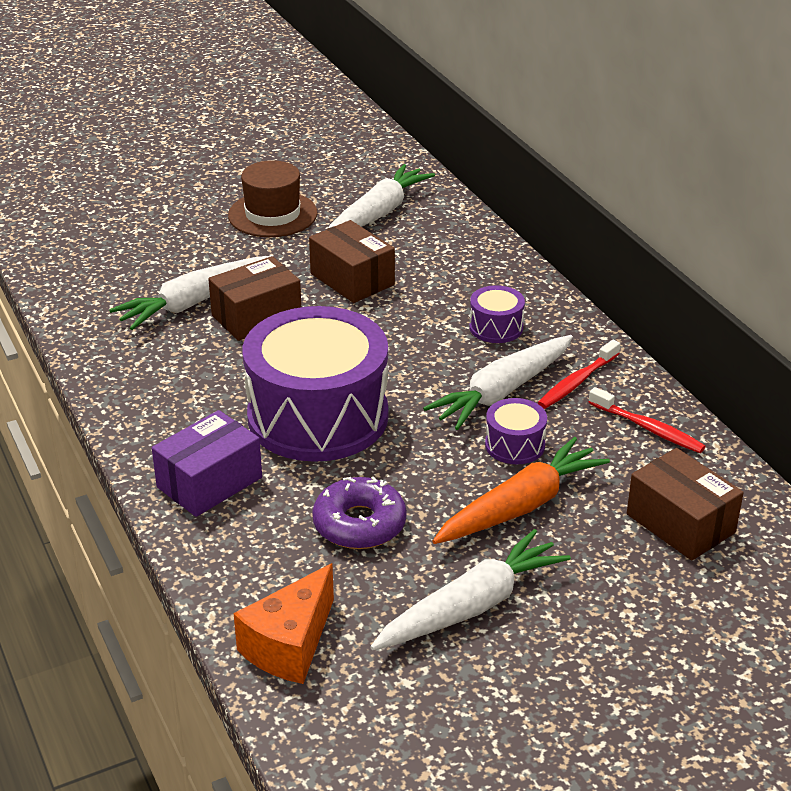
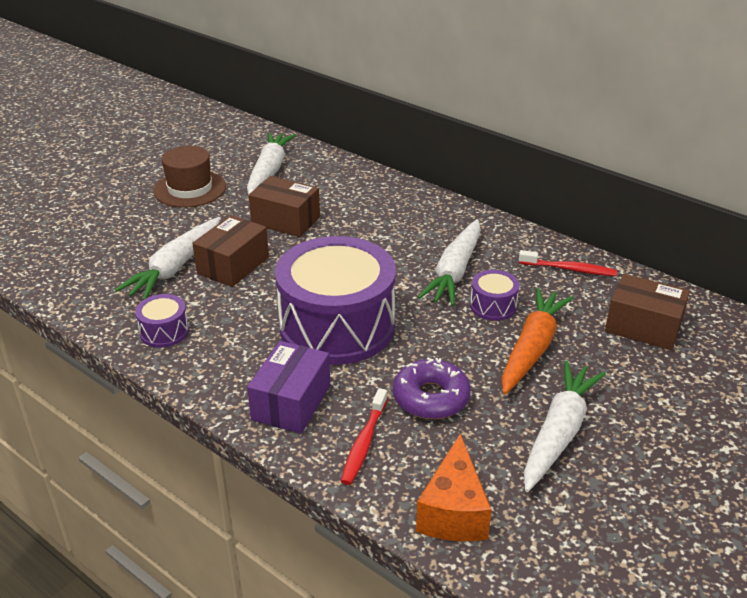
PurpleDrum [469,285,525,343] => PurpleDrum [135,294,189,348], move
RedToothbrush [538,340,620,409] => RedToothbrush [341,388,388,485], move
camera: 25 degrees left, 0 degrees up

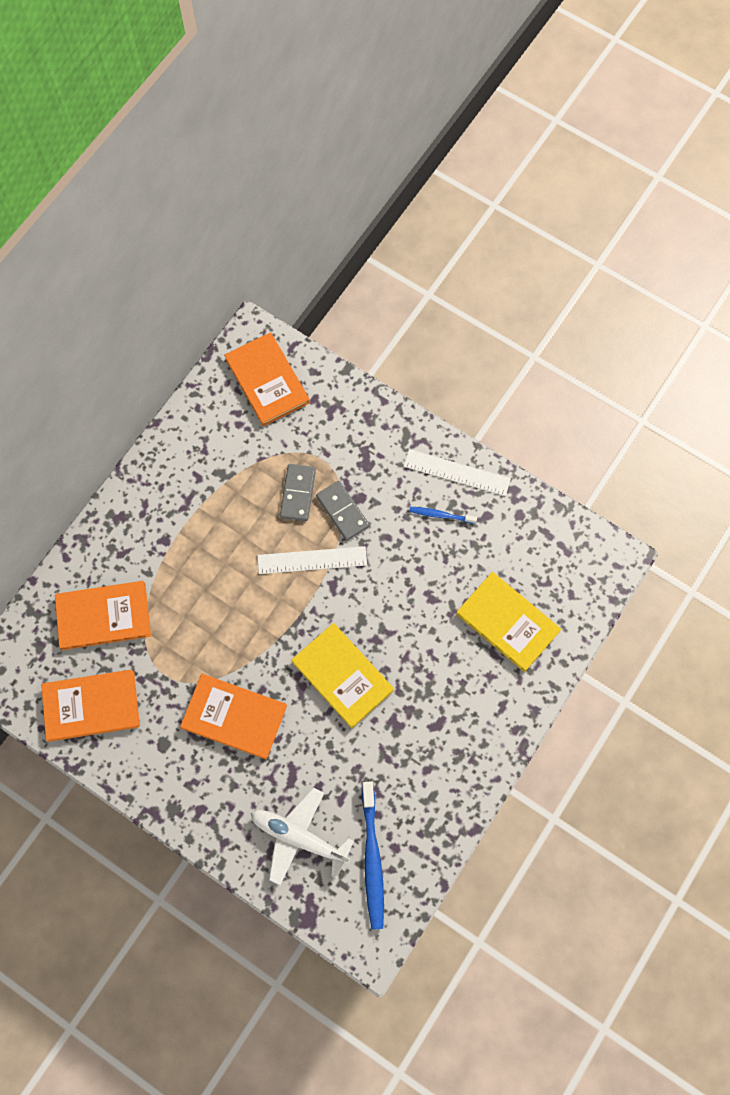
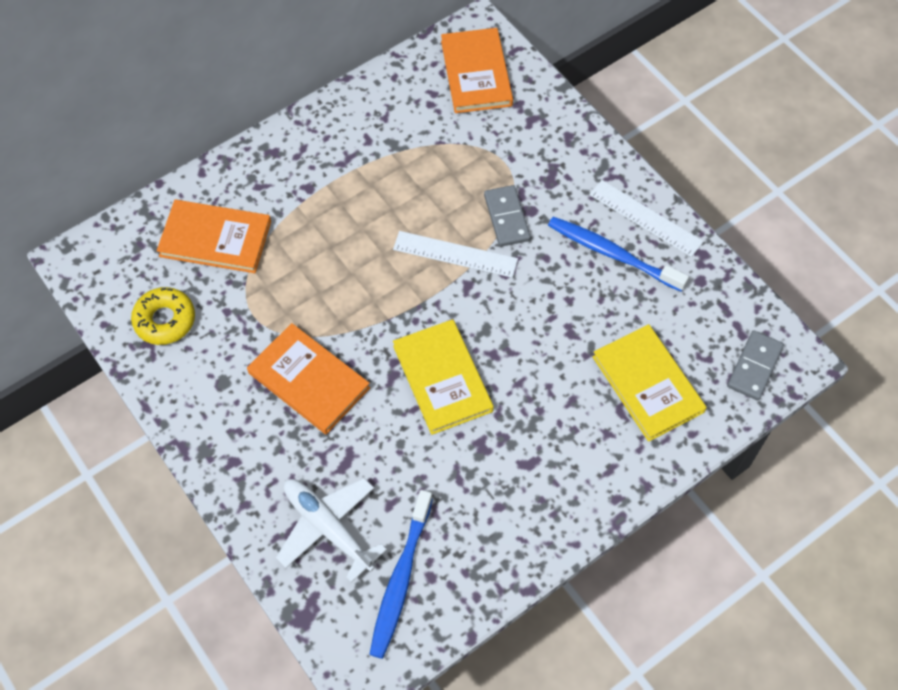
OrangeBook [41,669,140,742] => YellowDonut [131,287,195,345]
BlueToothbrush [409,507,477,524] => BlueToothbrush [548,217,689,292], x1.92
GreyDomino [280,464,316,521] => GreyDomino [727,330,784,401], move
camera: 20 degrees right, 10 degrees down

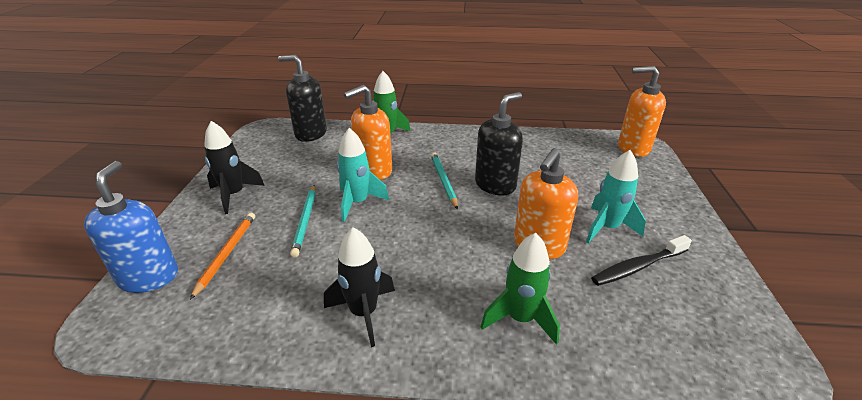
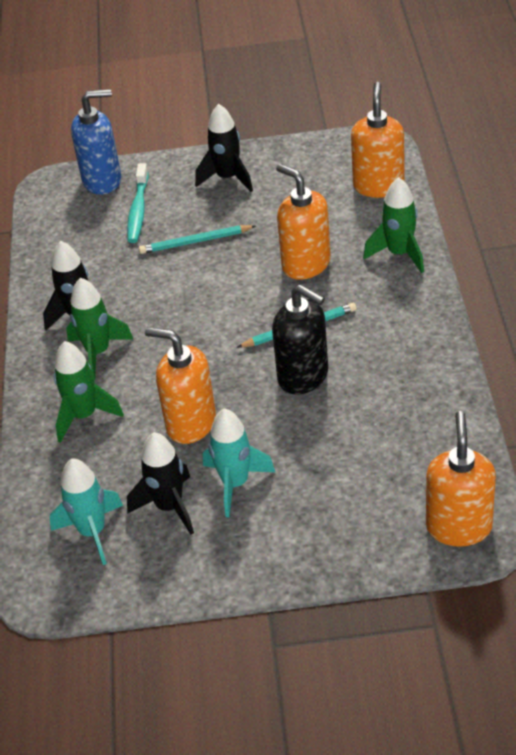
TurquoiseRocket [337,128,389,222] => TurquoiseRocket [50,458,123,565], move
nothing => GreenRocket [66,277,134,380]
OrangePencil [190,213,255,300] => TurquoiseToothbrush [127,163,149,243]
BlackToothbrush [591,235,692,286] => BlackRocket [127,432,194,535]
BlackSoapDispenser [278,55,327,142] => OrangeSoapDispenser [351,82,405,198]
camera: 85 degrees right, 10 degrees up

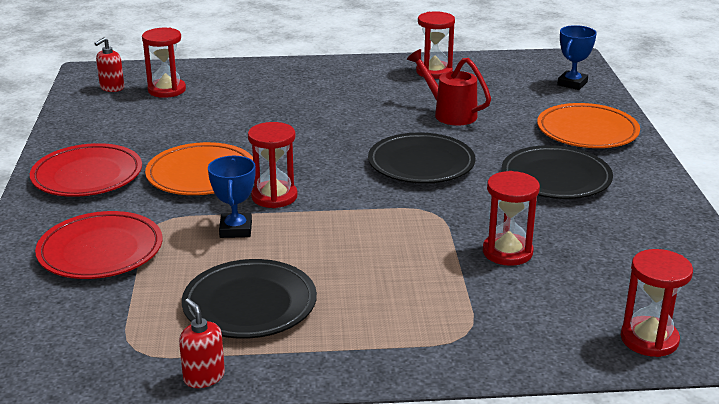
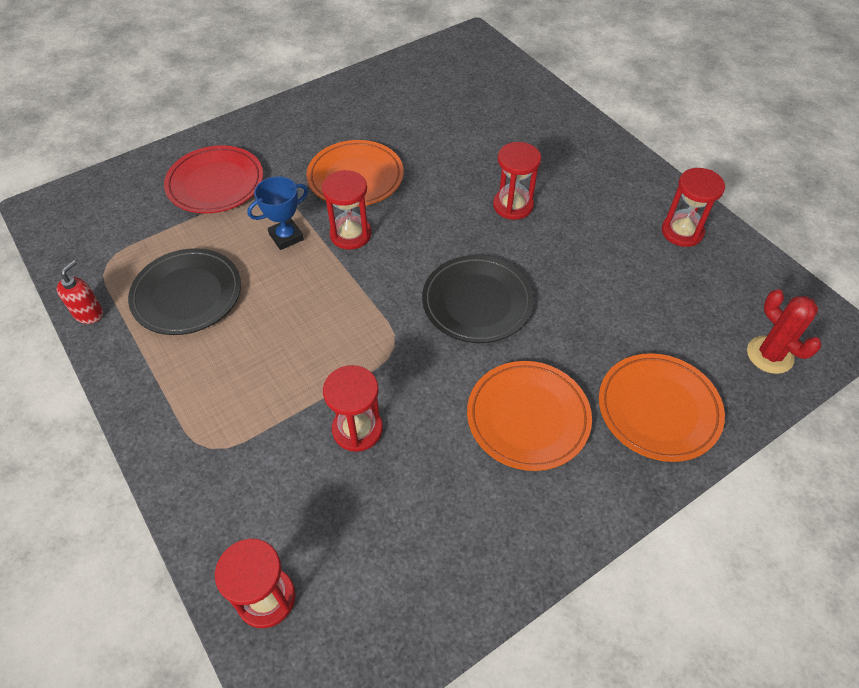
BlackPlate [502,145,613,199] => OrangePlate [467,361,592,471]
RedHourglass [142,28,186,98] => RedHourglass [493,142,541,220], move
BlueTrophy [557,25,597,90] => RedCactus [747,289,821,374]
RedPlate [30,143,142,197] => nothing
RedSoapDispenser [94,37,124,92] => nothing
RedWateringCan [407,49,491,125] => nothing
camera: 60 degrees right, 25 degrees up

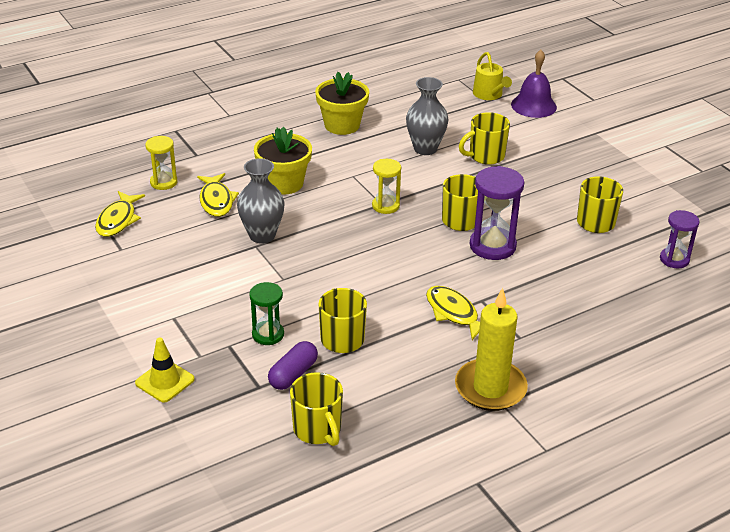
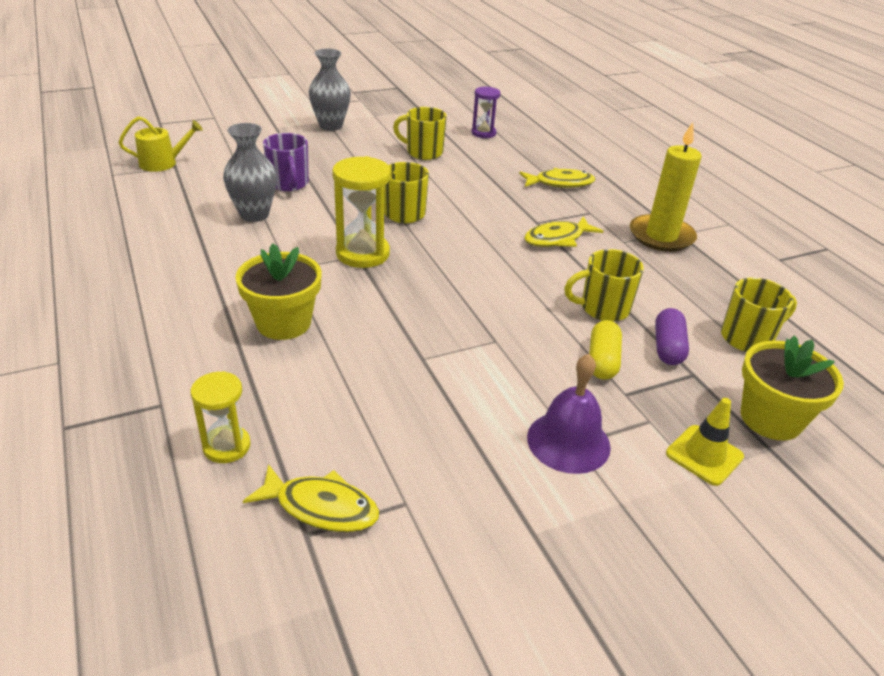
YellowMug [459,112,510,165] => PurpleMug [263,133,309,191]
GreyVase [237,158,284,243] => GreyVase [309,49,351,131], move
YellowHourglass [372,159,401,214] => YellowHourglass [332,156,391,268], x1.61
YellowFish [197,173,239,217] => YellowFish [519,168,595,188], move
PurpleBell [511,50,557,118] => PurpleBell [527,354,611,474], move
GreenHourglass [249,282,284,345] => YellowCapsule [589,320,622,380]
PurpleCapsule [268,341,318,390] => PurpleCapsule [655,308,689,365], 60 degrees clockwise
YellowFlowerPot [315,72,369,135] => YellowFlowerPot [741,336,844,440], move
PurpleHourglass [470,166,524,260] => nothing
camera: 85 degrees left, 0 degrees up

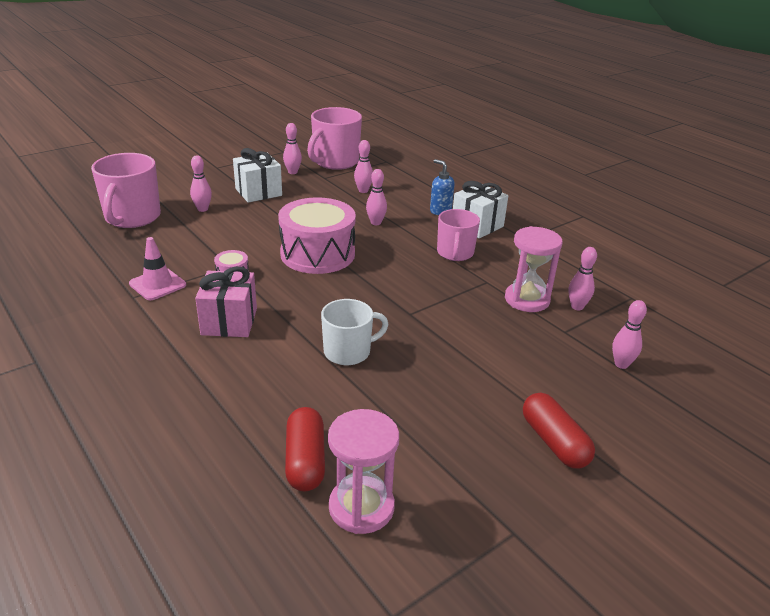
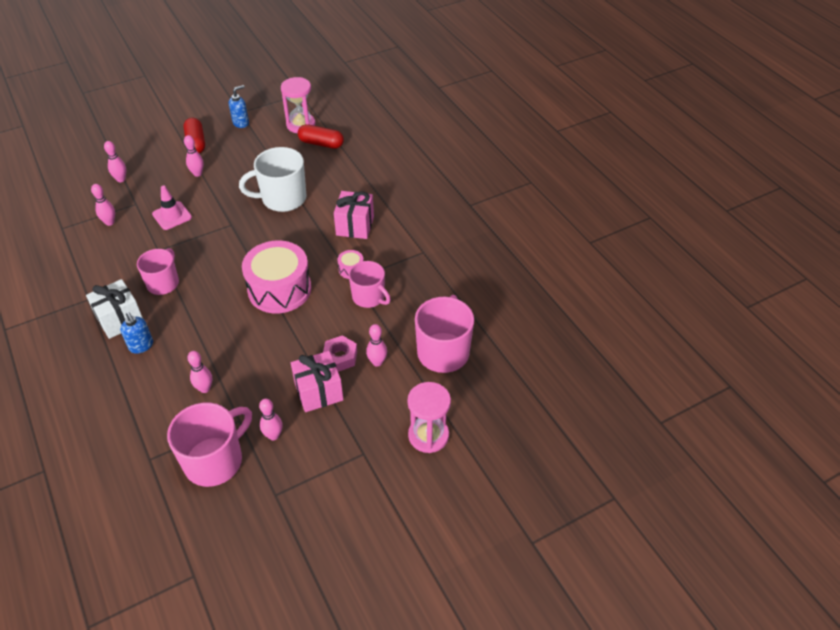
PinkTrafficCone [129,237,186,300] => PinkTrafficCone [152,186,192,230], move
PinkBowlingPin [366,169,387,225] => PinkBowlingPin [184,135,204,177], move
nothing => BlueSoapDispenser [229,85,249,128]
WhiteMug [321,299,389,365] => WhiteMug [239,147,306,212], x1.52
WhiteGift [233,148,282,203] => PinkGift [291,351,344,412]
RedCapsule [285,407,325,492] => RedCapsule [298,124,344,149], 75 degrees counterclockwise
nothing => PinkNut [323,335,357,372]
nothing => PinkMug [349,261,391,308]
PinkHourglass [505,226,562,312] => PinkHourglass [407,382,451,453], move
camera: 170 degrees left, 15 degrees up

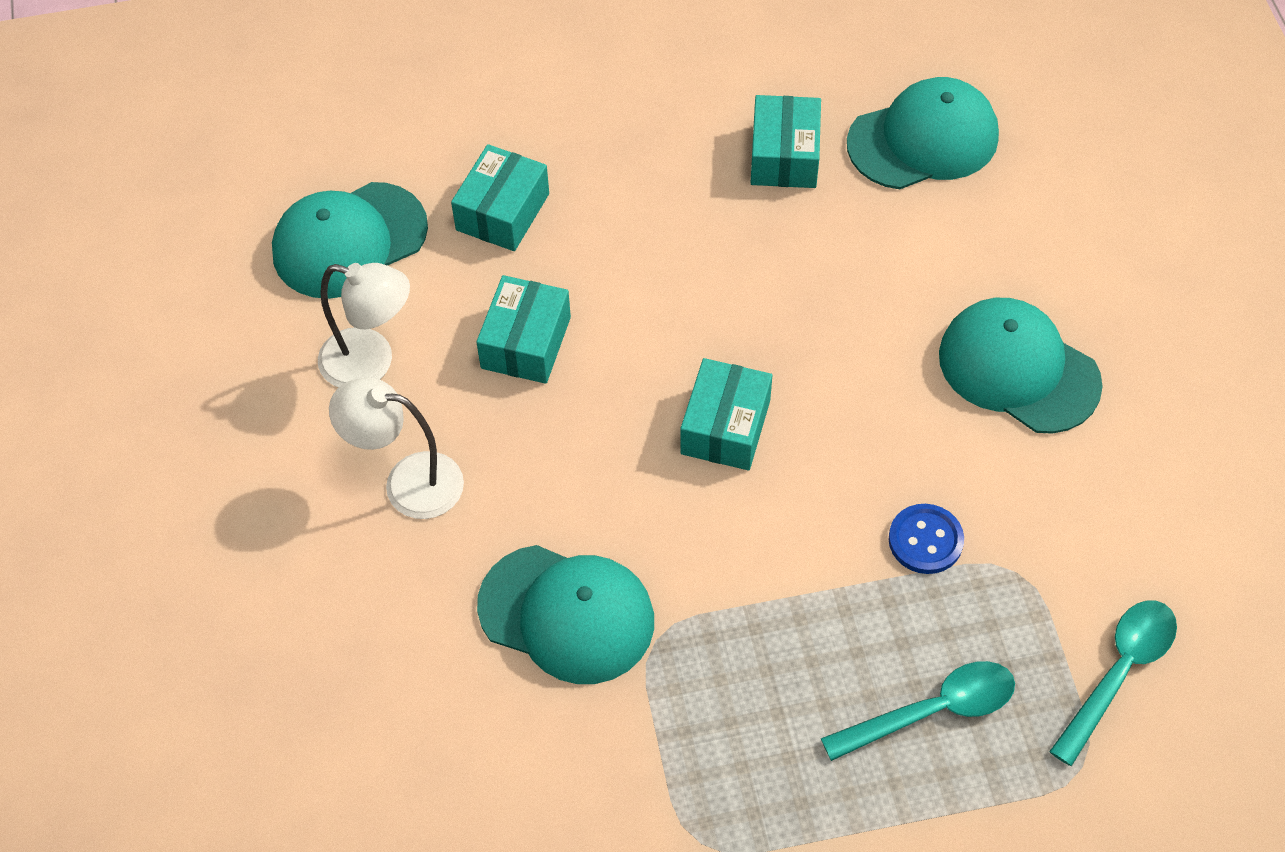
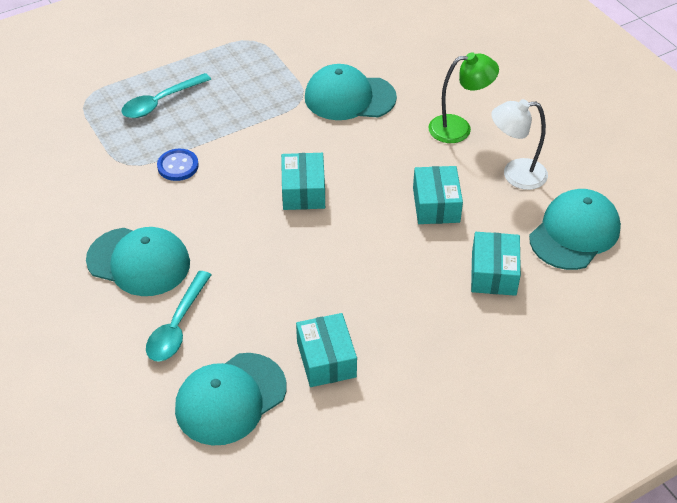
TurquoiseSpoon [1049,600,1177,766] => TurquoiseSpoon [146,271,211,362], move
WhiteLamp [329,377,464,519] => GreenLamp [428,52,499,143]
camera: 160 degrees right, 10 degrees down

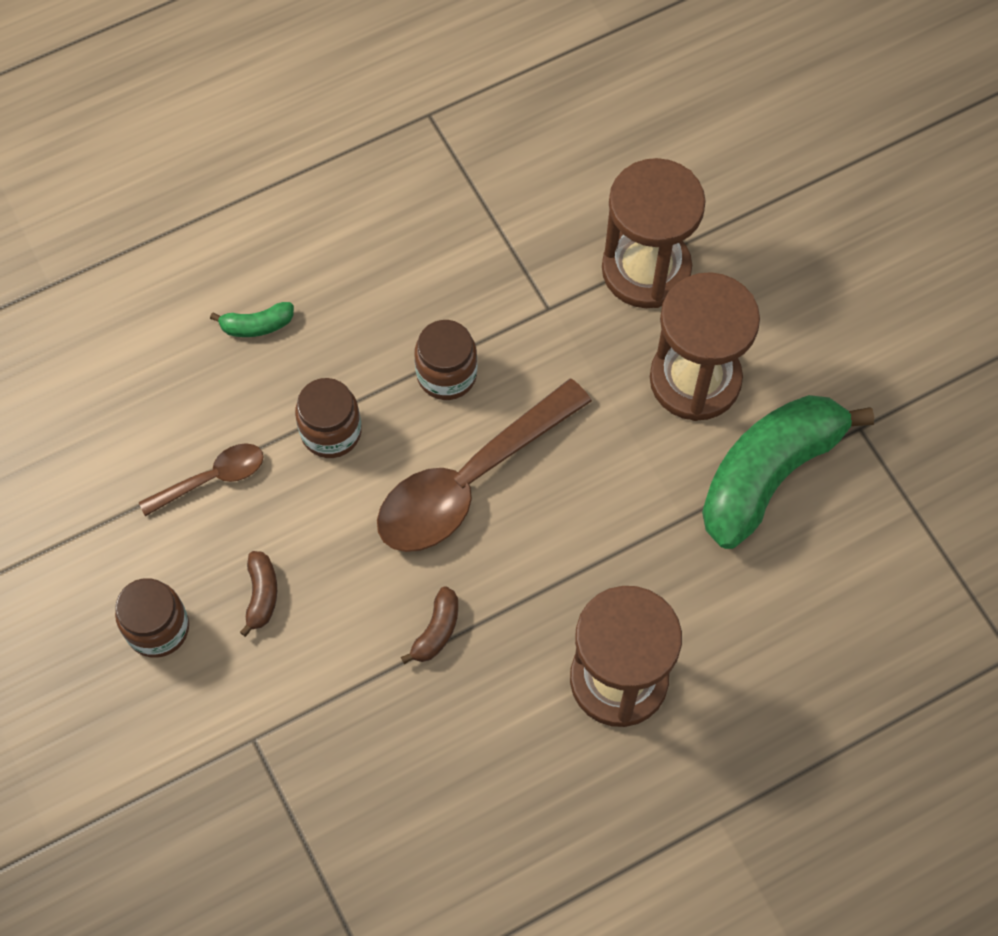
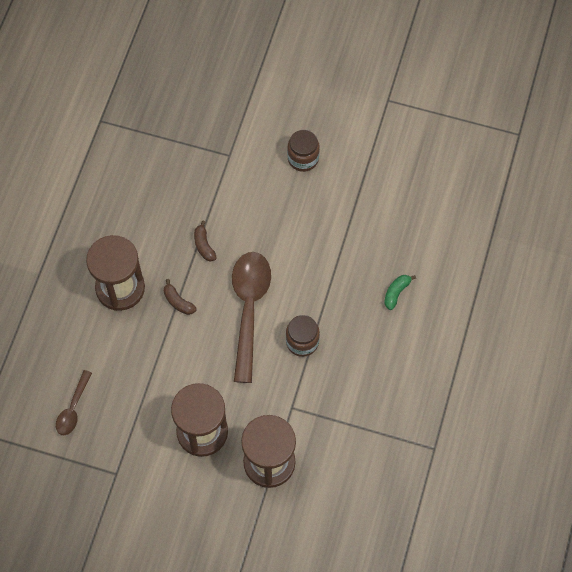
BrownSpoon [139,443,263,516] => BrownSpoon [56,370,92,435], move
BrownBanana [240,551,277,637] => BrownBanana [164,279,197,315], move
BrownJar [295,378,362,458] => nothing
GreenBanana [702,395,874,549] => nothing
camera: 135 degrees right, 0 degrees up

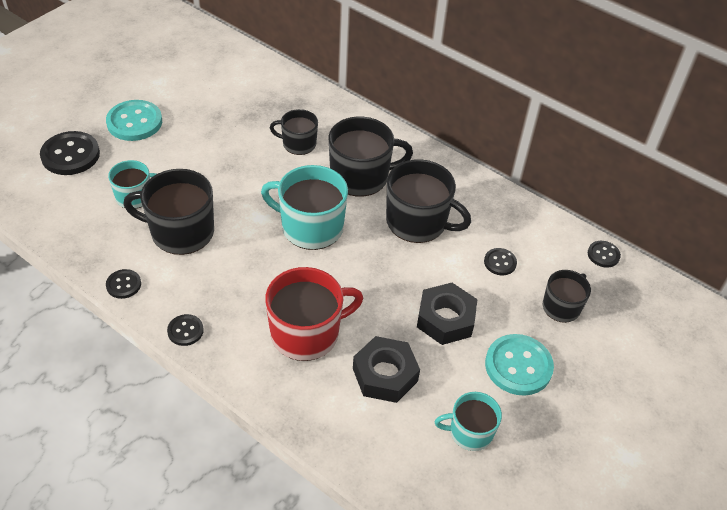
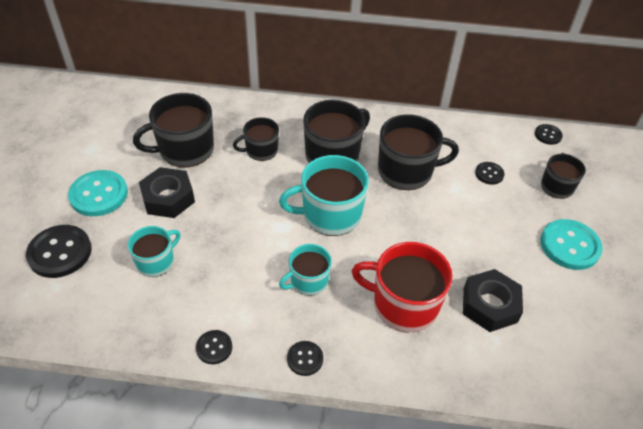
BlackMug [123,169,214,255] => BlackMug [133,93,214,167], move
BlackNut [417,283,478,345] => BlackNut [139,167,195,218], move
TurquoiseMug [435,392,502,451] => TurquoiseMug [279,244,331,296], move
RedMug [265,267,363,361] => RedMug [352,242,453,332], 105 degrees counterclockwise
camera: 30 degrees left, 0 degrees up

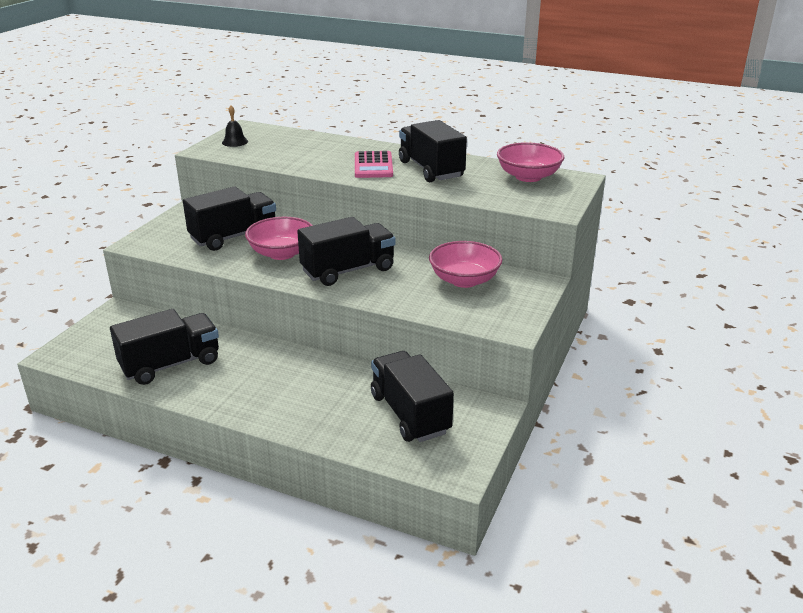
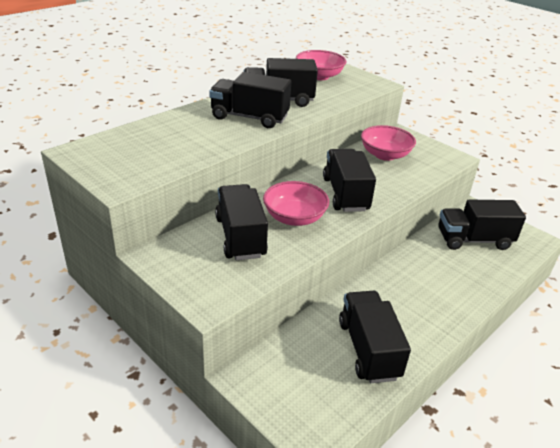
PinkCalculator [355,151,393,178] => BlackTruck [209,72,292,128]
BlackBell [222,106,248,147] => nothing
camera: 70 degrees left, 5 degrees up

